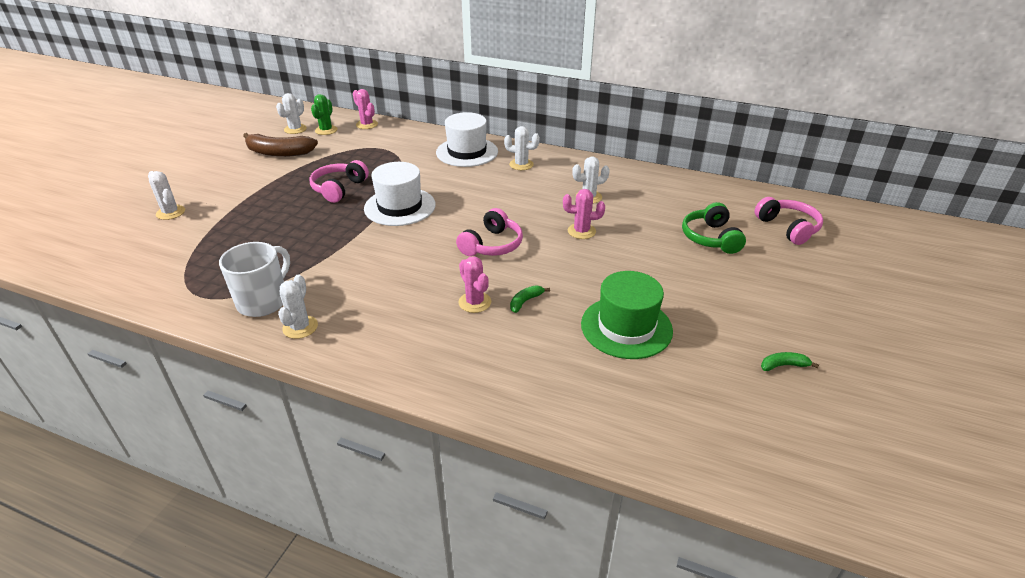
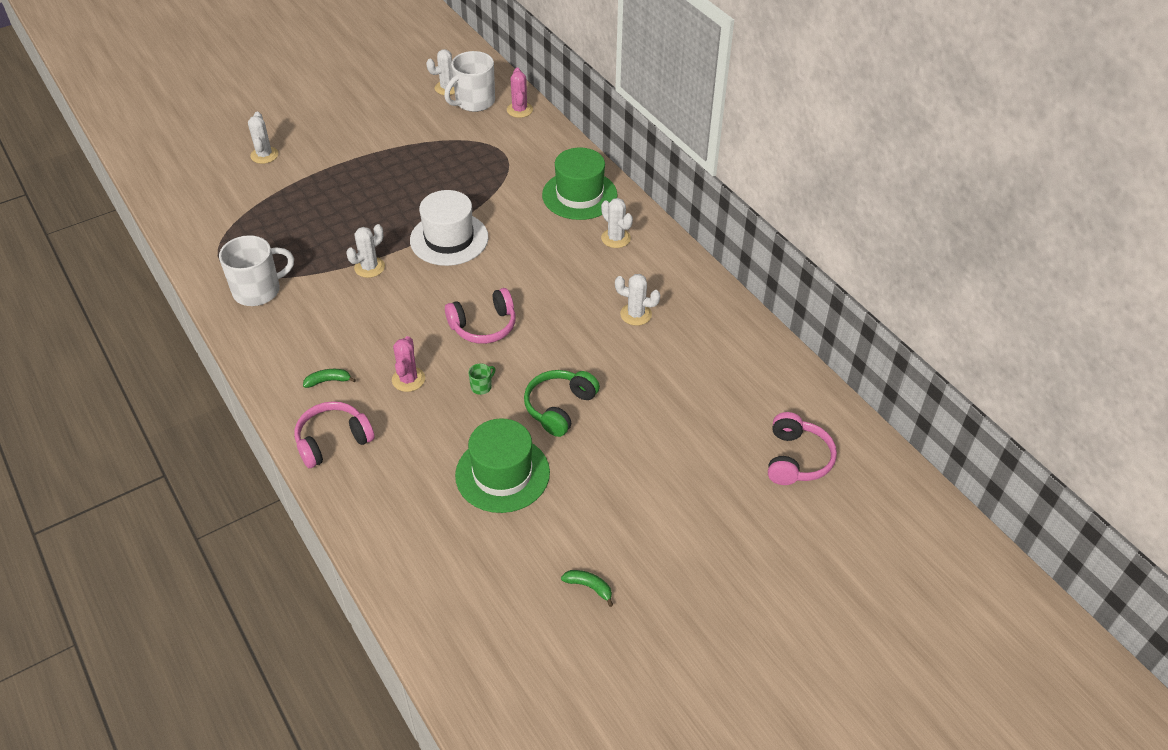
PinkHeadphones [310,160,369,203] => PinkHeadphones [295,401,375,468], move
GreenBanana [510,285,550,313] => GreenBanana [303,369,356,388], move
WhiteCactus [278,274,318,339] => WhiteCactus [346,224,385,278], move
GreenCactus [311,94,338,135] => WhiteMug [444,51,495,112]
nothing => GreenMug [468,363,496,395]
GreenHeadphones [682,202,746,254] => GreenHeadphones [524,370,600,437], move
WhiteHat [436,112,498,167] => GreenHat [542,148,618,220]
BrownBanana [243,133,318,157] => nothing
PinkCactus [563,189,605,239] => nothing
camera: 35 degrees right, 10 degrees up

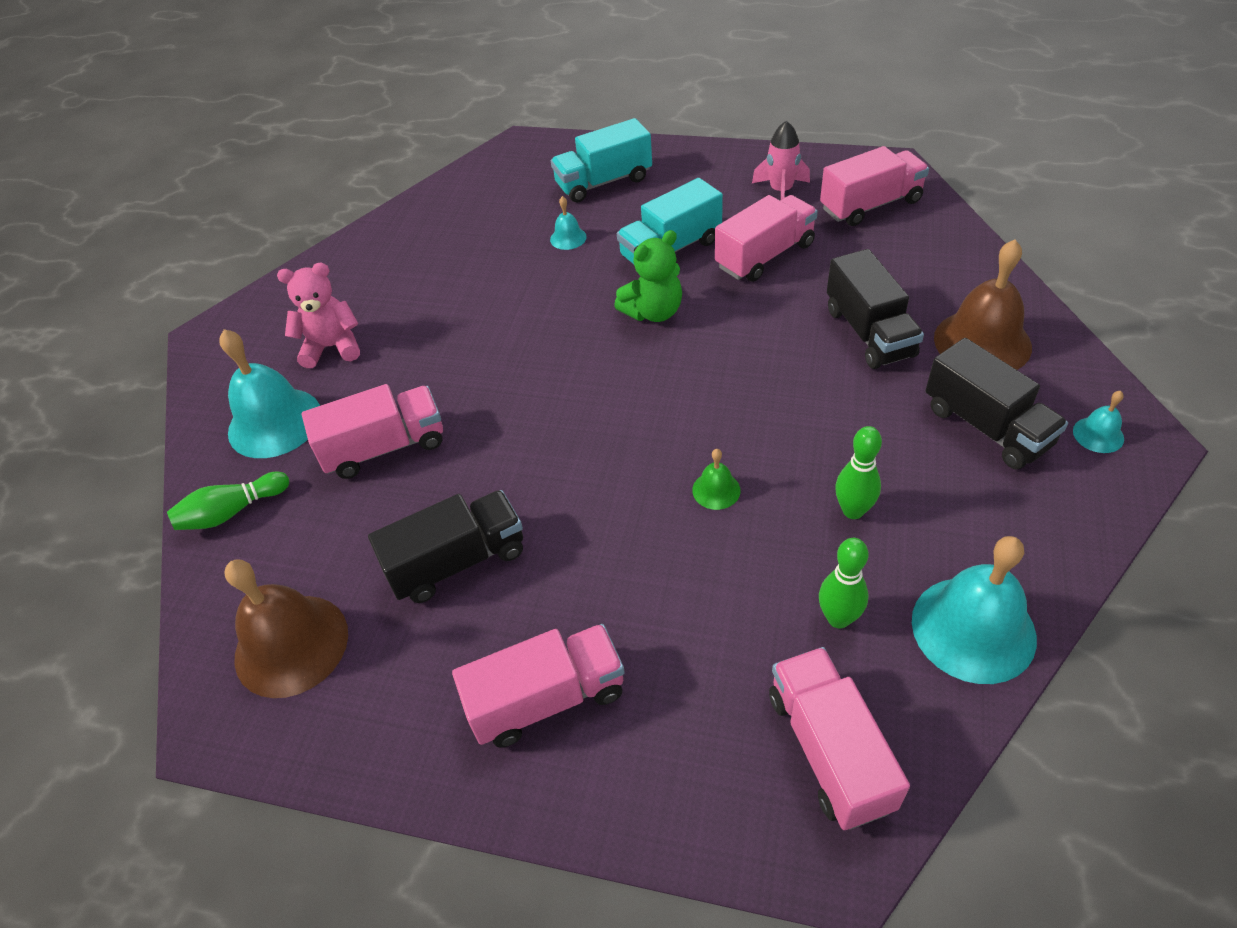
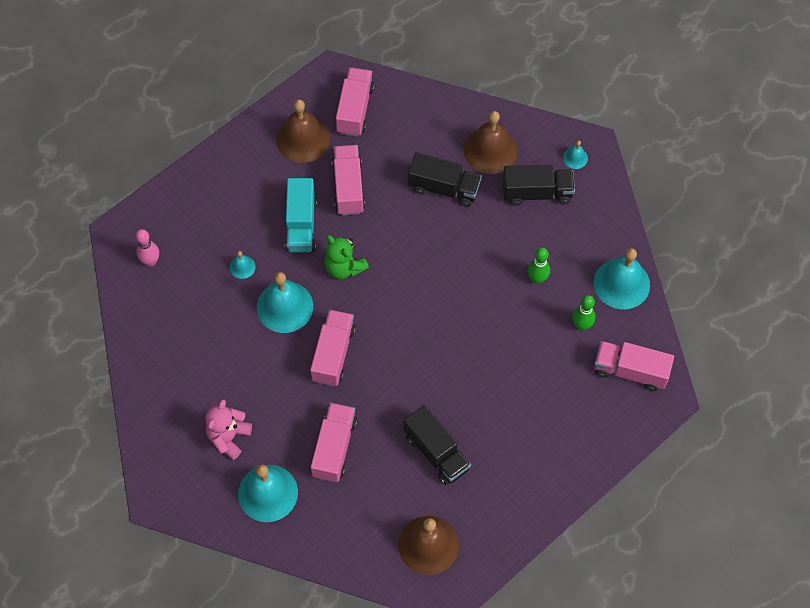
nothing => PinkBowlingPin [136,229,159,266]
nothing => TurquoiseBell [257,272,313,333]
PinkRocket [752,121,810,200] => BrownBell [276,99,330,163]
PinkTruck [452,624,625,748] => PinkTruck [310,310,356,386], move
GreenTeddyBear [614,230,682,322] => GreenTeddyBear [324,235,369,279], 135 degrees clockwise
BlackTruck [368,490,523,603] => BlackTruck [404,405,471,485], 135 degrees clockwise
GreenBowlingPin [167,471,289,530] => nothing
TurquoiseTruck [551,118,652,203] => nothing
GreenBell [692,449,741,510] => nothing
camera: 60 degrees left, 15 degrees up

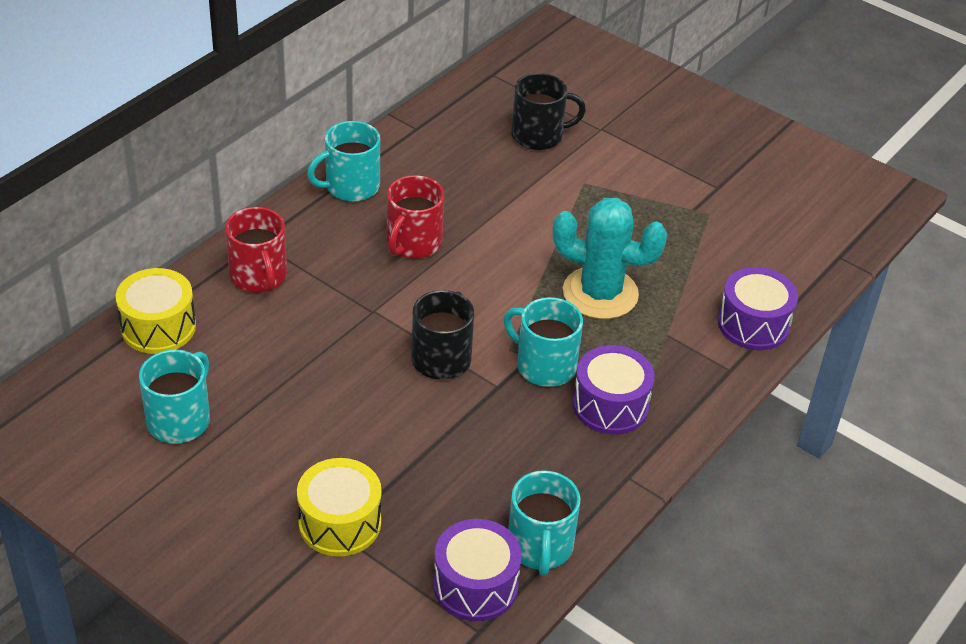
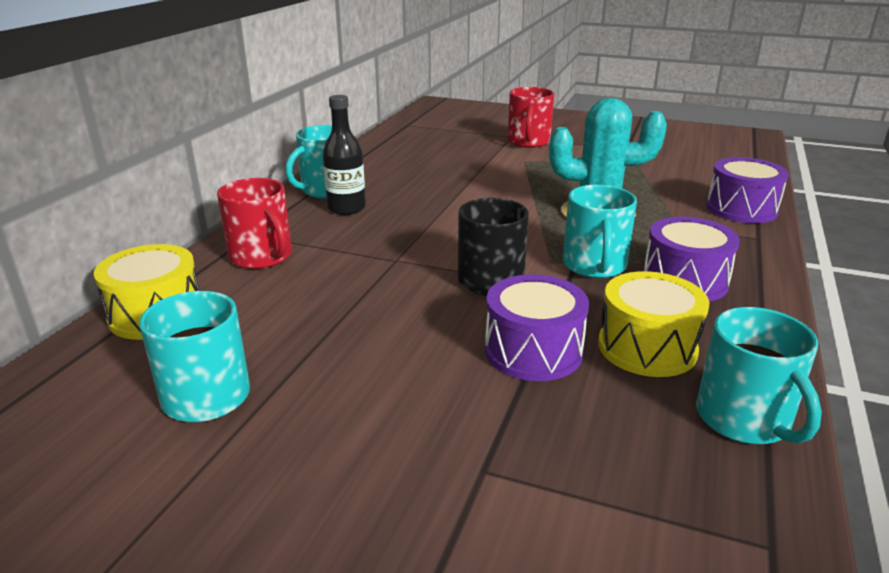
nothing => BlackBottle [323,95,366,215]
PurpleDrum [433,519,522,621] => PurpleDrum [485,274,589,381], move
RedMug [387,175,444,259] => RedMug [508,87,554,148], move
TurquoiseMug [504,297,583,387] => TurquoiseMug [563,185,637,278], 105 degrees counterclockwise
YellowDrum [297,458,382,557] => YellowDrum [598,271,709,377], move
BlackMug [511,73,586,150] => nothing
camera: 15 degrees left, 15 degrees down

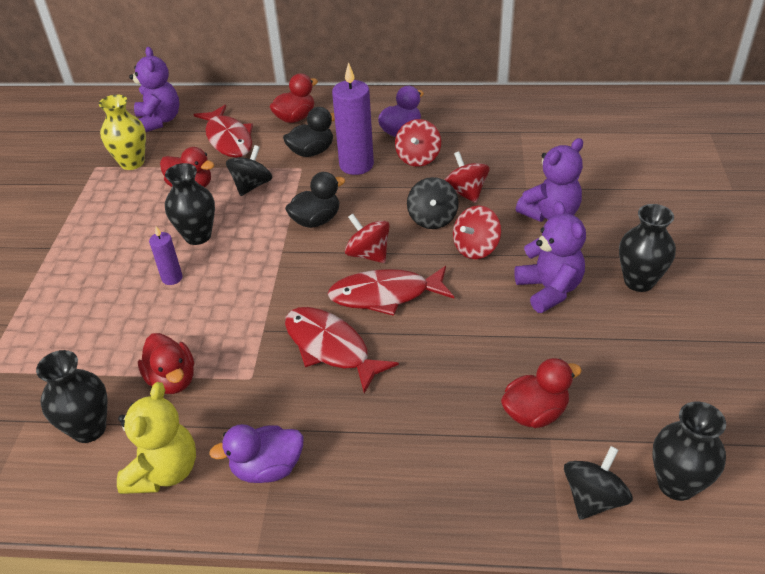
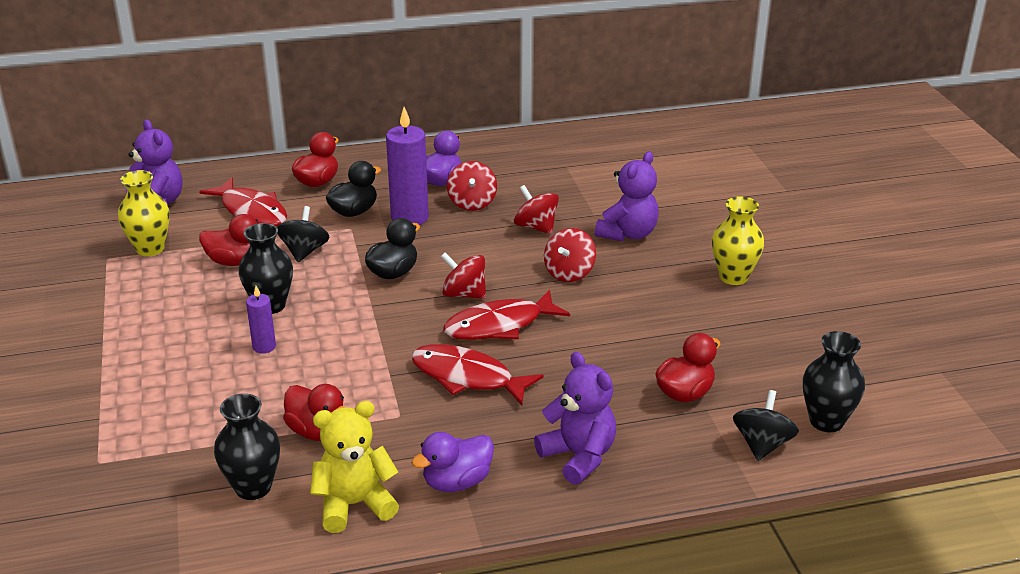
YellowTeddyBear [117,382,196,494] => YellowTeddyBear [310,401,399,533], 105 degrees counterclockwise
PurpleTeddyBear [514,201,586,313] => PurpleTeddyBear [534,352,616,485], move
BlackVase [619,204,676,292] => YellowVase [712,196,764,285]
BlackSpinningTop [407,177,459,229] => nothing
camera: 20 degrees left, 10 degrees down

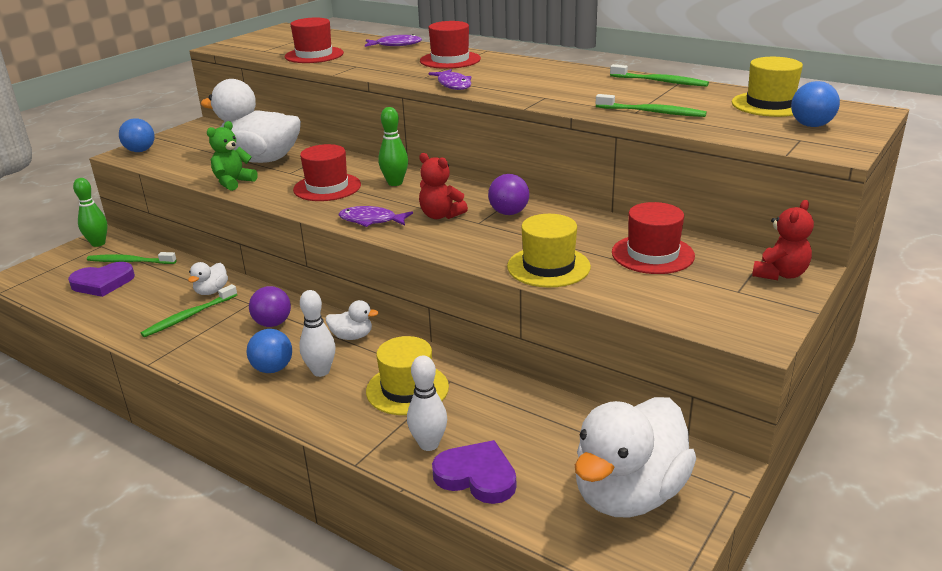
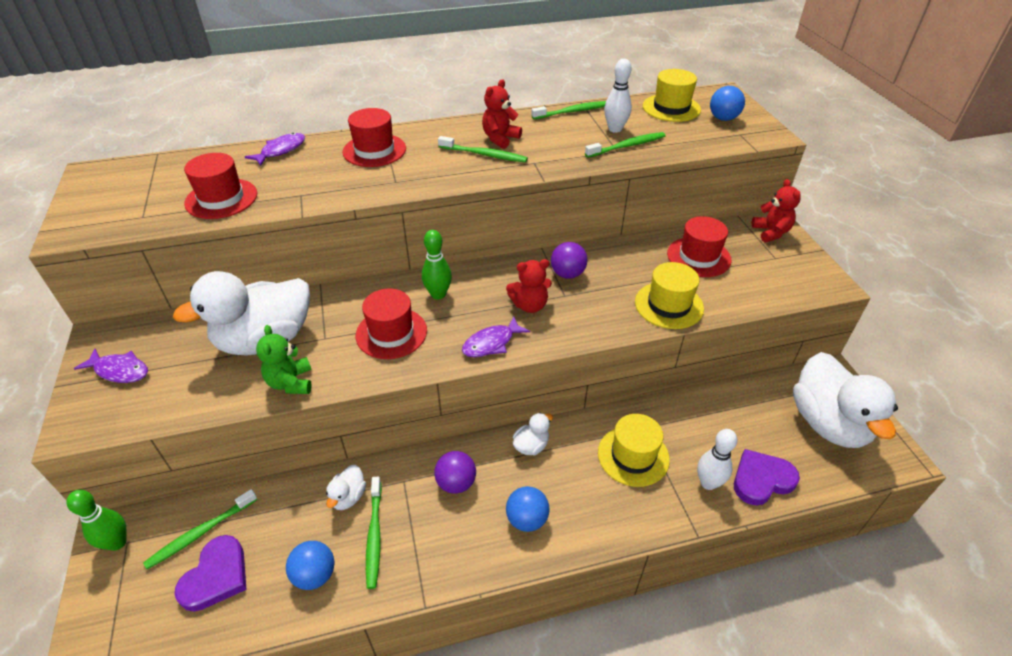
PurpleFish [428,69,471,90] => PurpleFish [74,349,148,383], move
BlueBall [119,118,154,152] => BlueBall [286,541,334,590], move
WhiteDuck [188,262,228,295] => WhiteDuck [326,465,366,510], 45 degrees clockwise
nothing => GreenToothbrush [438,136,528,163]
nothing => RedTeddyBear [482,79,522,149]
WhiteBowlingPin [299,290,336,377] => WhiteBowlingPin [604,59,632,133], move
camera: 50 degrees left, 15 degrees up

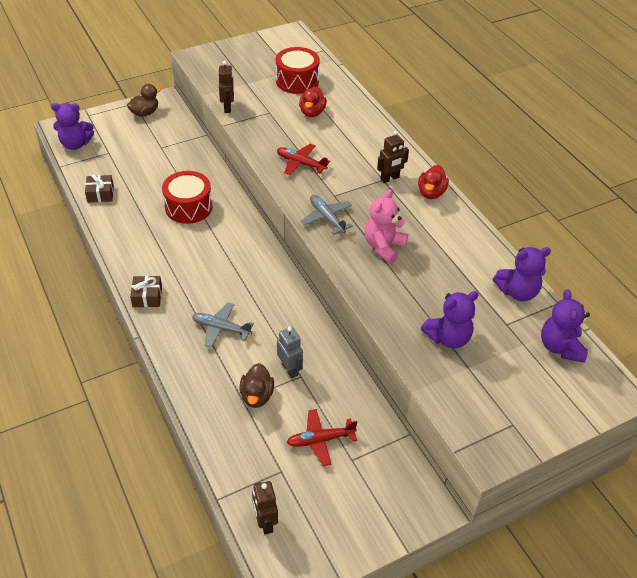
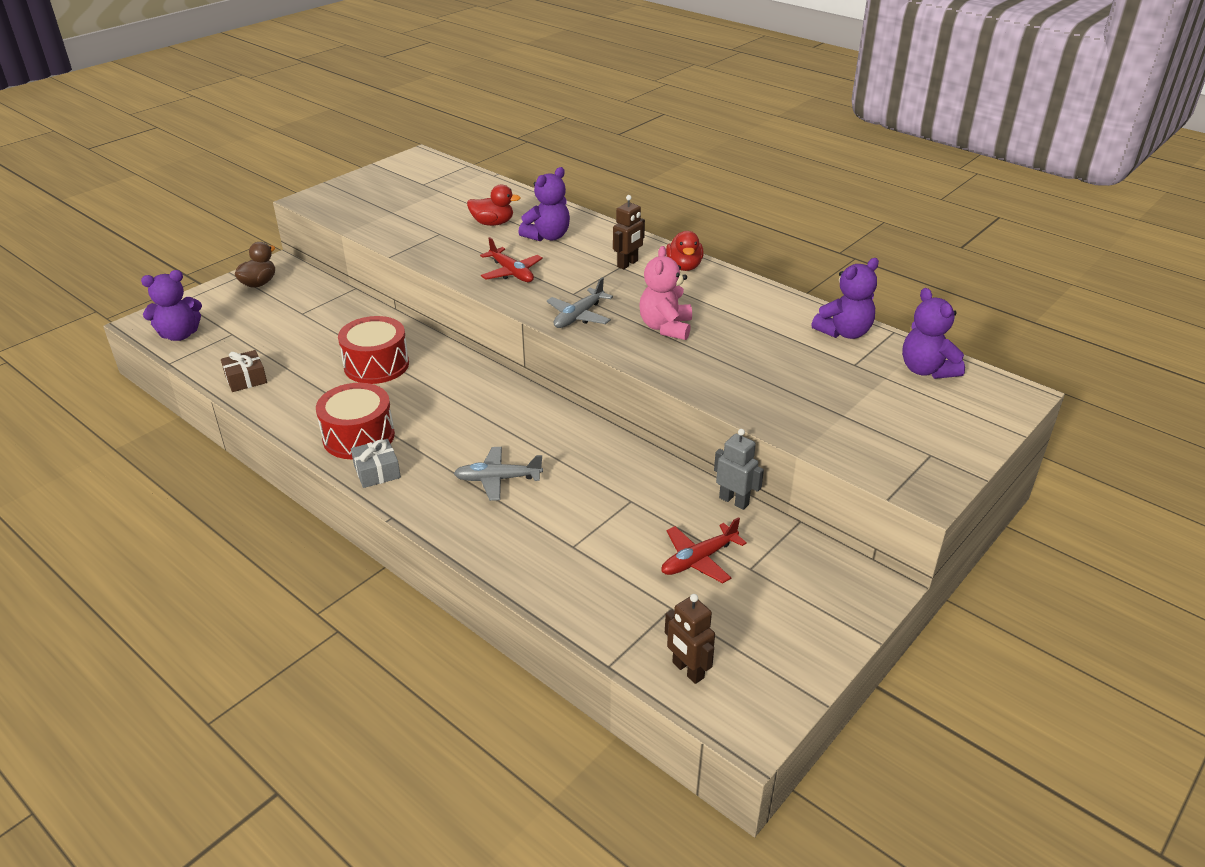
RedDrum [276,47,320,94] => RedDrum [316,383,395,459], move
BrownGift [130,276,162,307] => GreyGift [351,439,401,488]
RedDuck [299,87,327,117] => RedDuck [467,184,521,226], 75 degrees counterclockwise
RedPlane [277,144,330,175] => RedPlane [480,237,543,282], 135 degrees counterclockwise
PurpleTeddyBear [421,291,479,348] => PurpleTeddyBear [518,167,570,241], move
GreyPlane [301,195,353,234] => GreyPlane [546,277,613,328], 90 degrees counterclockwise
GreyRobot [277,327,303,379] => GreyRobot [714,429,764,510], move
BrownRobot [219,61,234,113] => nothing
BrownDuck [239,363,274,408] => nothing
camera: 20 degrees left, 10 degrees down

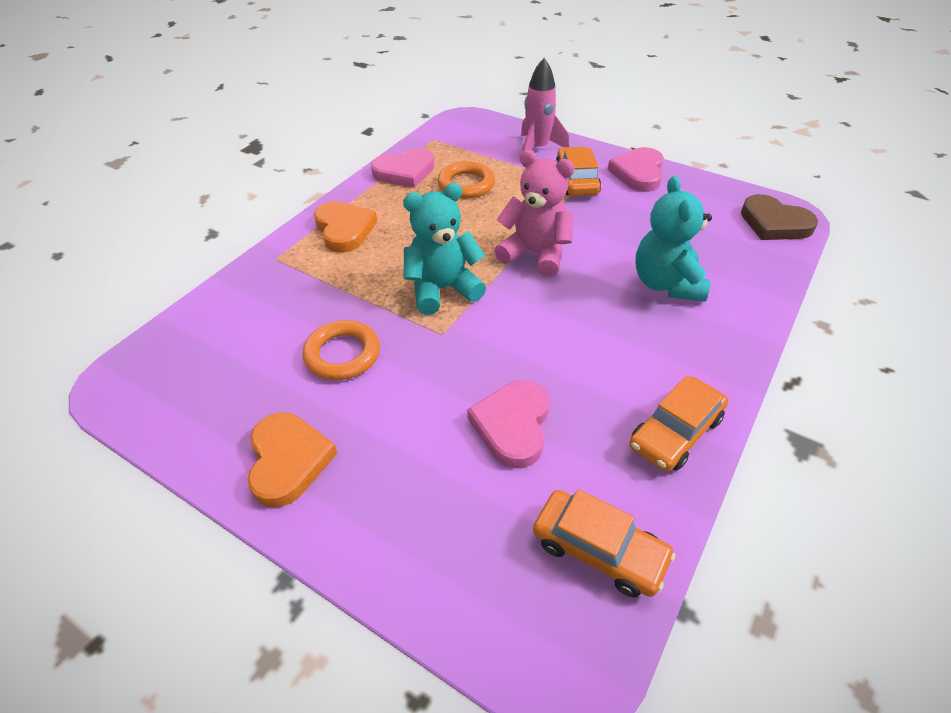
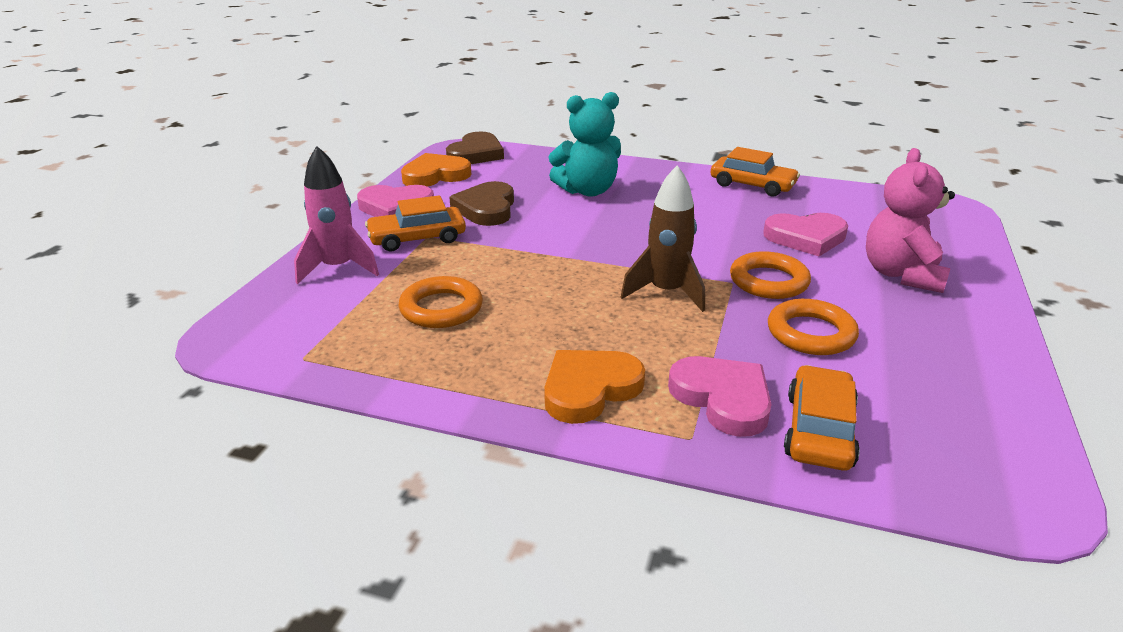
OrangeHeart [247,412,337,507] => OrangeHeart [401,153,471,187], move
nothing => BrownHeart [449,181,514,226]
TurquoiseTeddyBear [403,183,486,315] => BrownRocket [621,165,705,312]
PinkHeart [371,148,435,188] => PinkHeart [668,356,772,437], move
nothing => OrangeRing [730,251,811,299]
OrangeCar [533,489,675,597] => OrangeCar [784,365,860,471], move
PinkTeddyBear [494,150,575,277] => PinkTeddyBear [866,148,955,293], move
camera: 105 degrees left, 15 degrees down

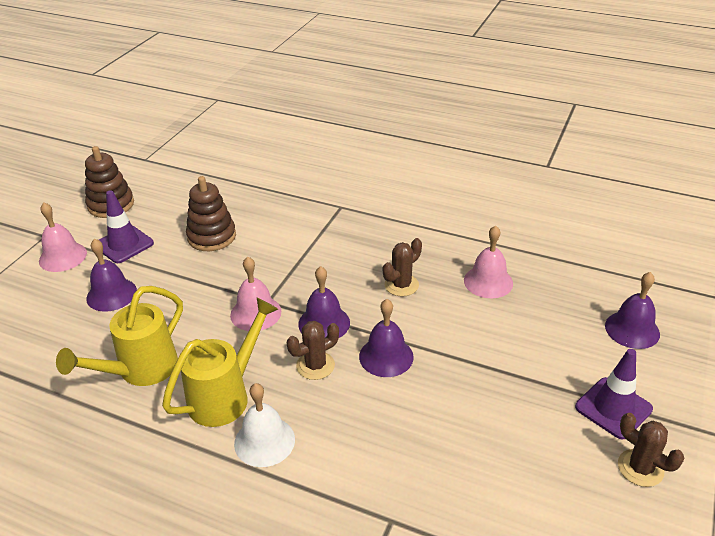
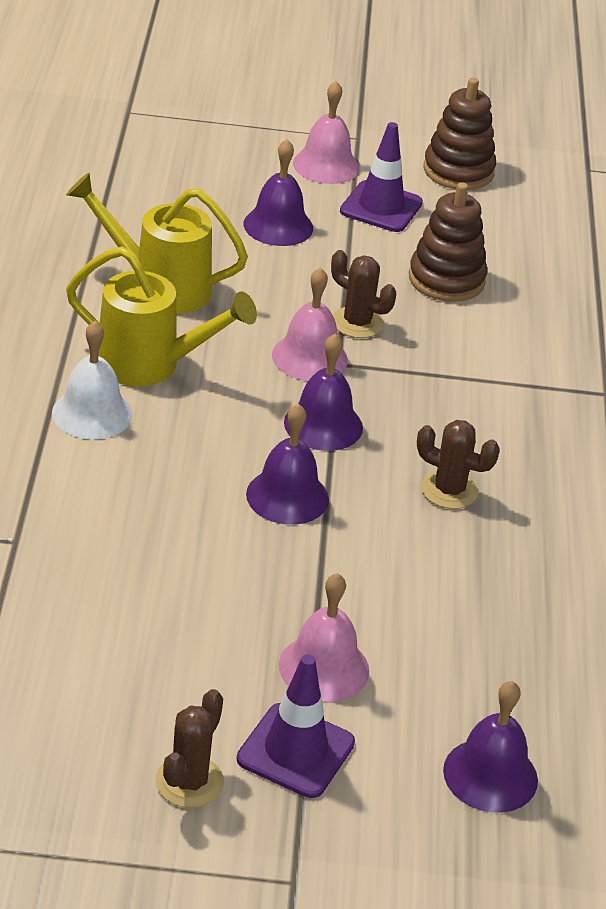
PinkBell [464,225,513,298] => PinkBell [279,573,369,702], move
BrownCactus [287,321,339,380] => BrownCactus [331,250,396,338], move
camera: 65 degrees right, 0 degrees up

